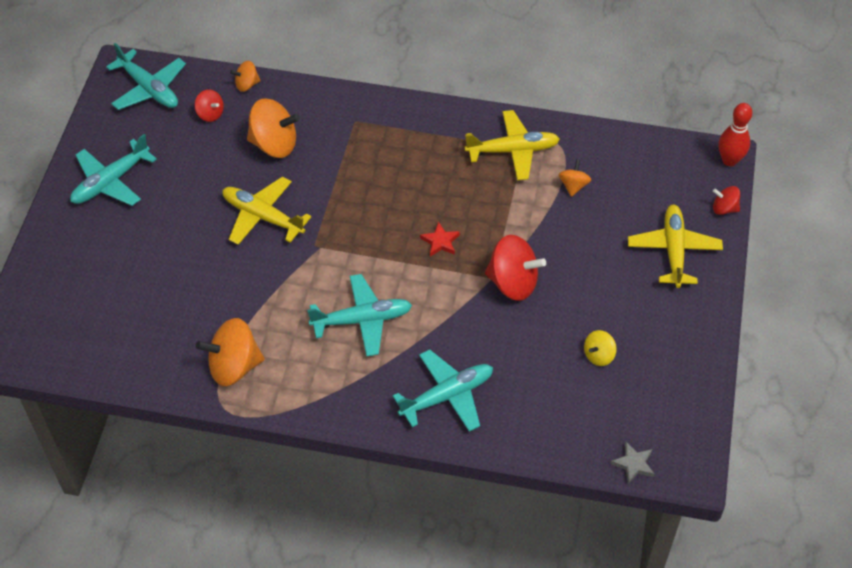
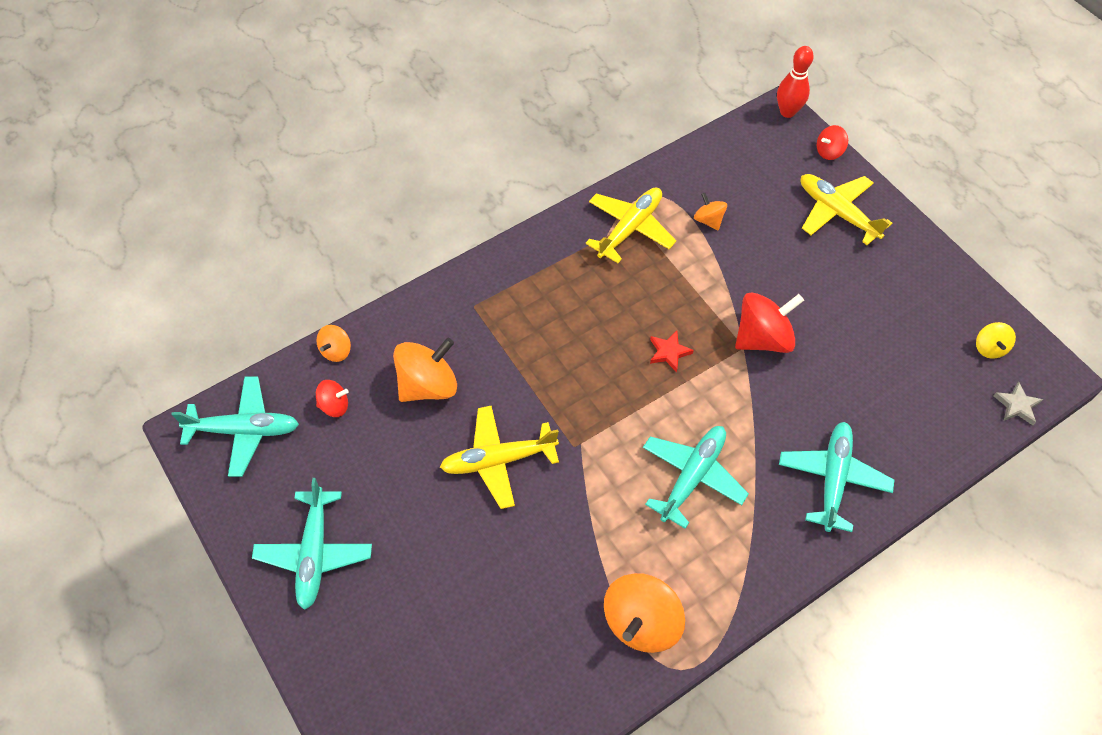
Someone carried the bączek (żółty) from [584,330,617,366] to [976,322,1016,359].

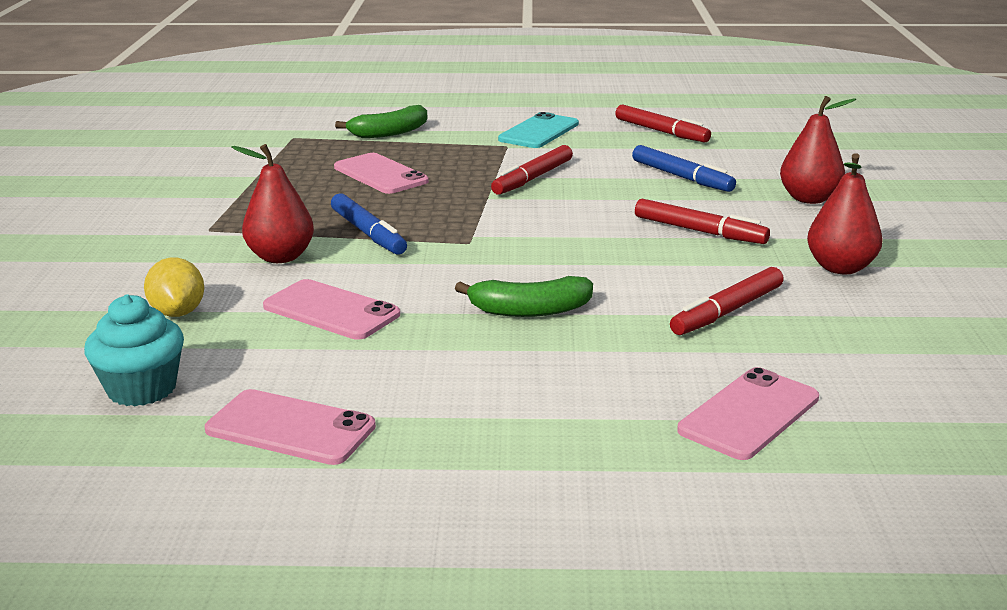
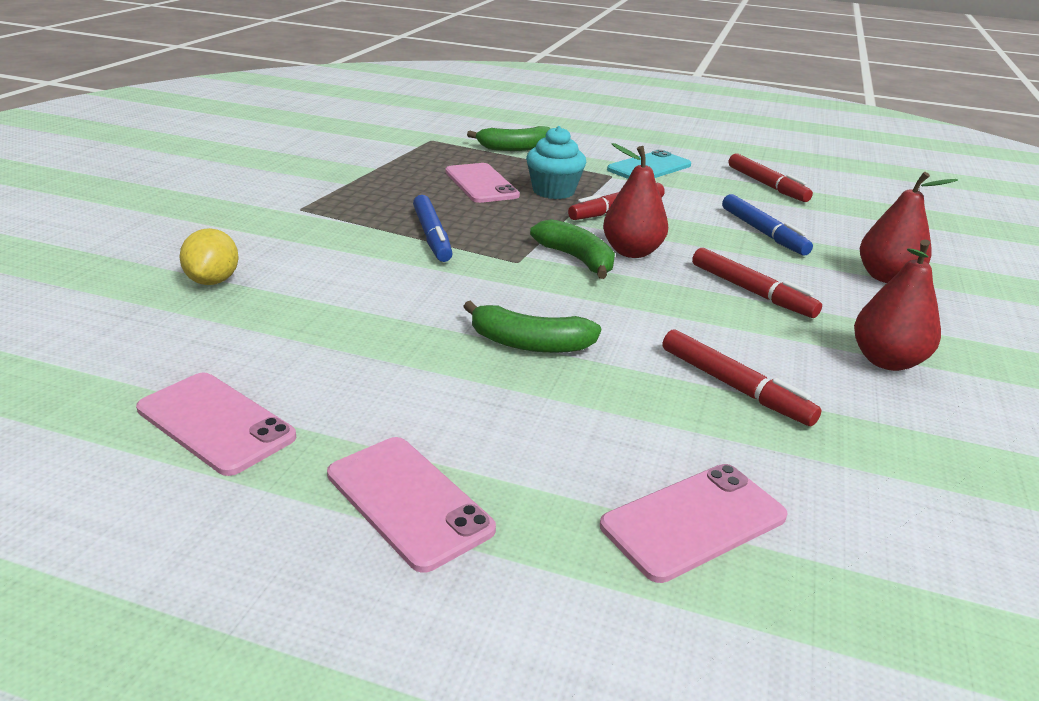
Someone carried the muffinka (turkusowy) from [84,294,184,406] to [526,126,586,199].
Someone carried the gruszka (czerwony) from [232,144,314,263] to [603,143,668,258].
Someone carried the telefon (różowy) from [263,279,400,340] to [327,437,496,573].
Someone rotated the flamaster (czerwony) at [670,267,784,335] by 105 degrees counterclockwise.
Someone put down the banan (zielony) at [530,219,615,279].

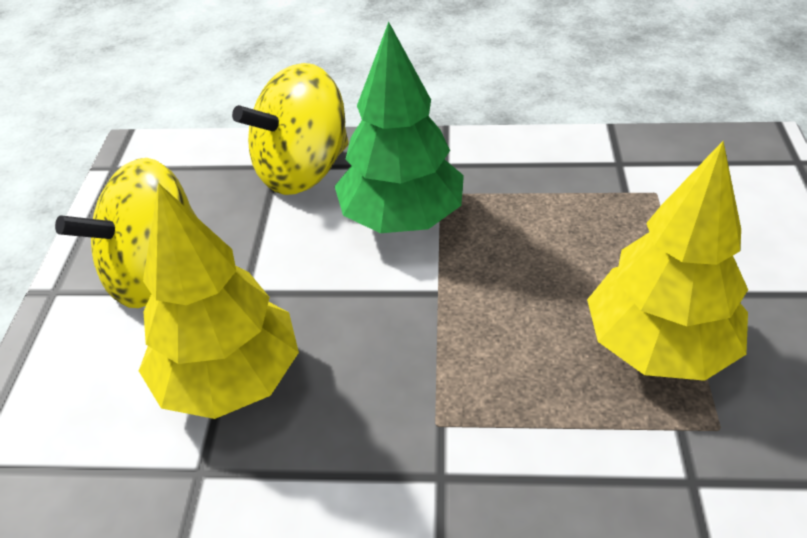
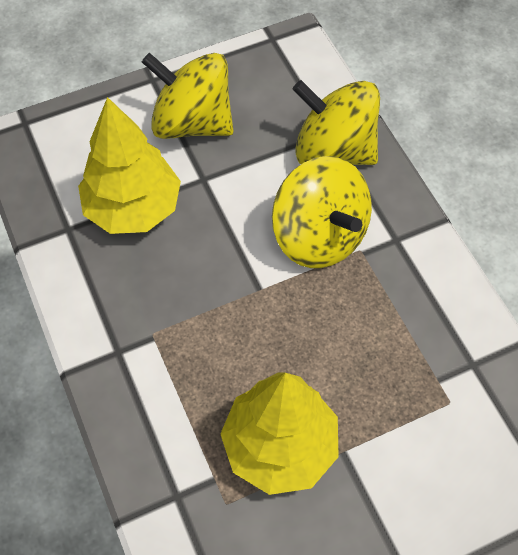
Someone swapped the drzewko (zielony) at [335,22,464,233] for the bączek (żółty) at [272,156,372,268].

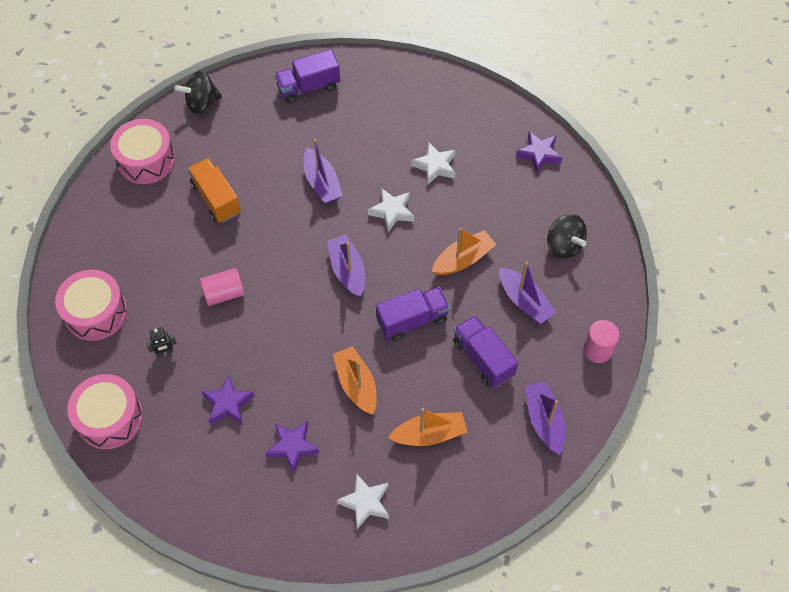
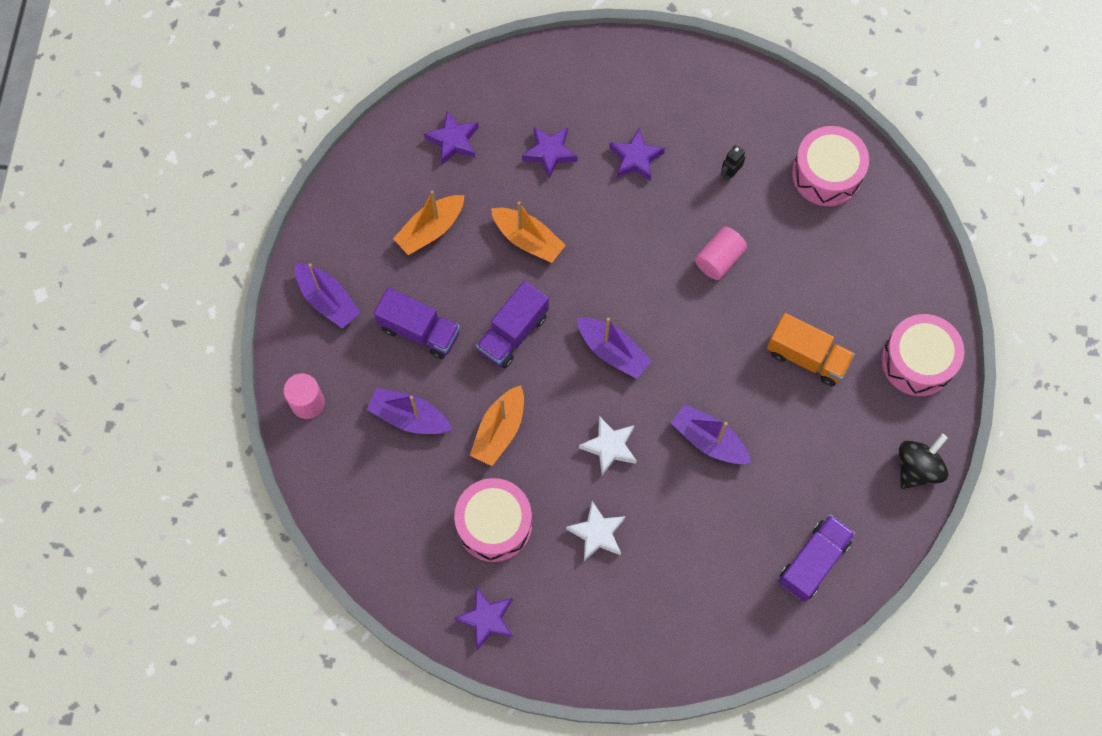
Someone carried the bęben (różowy) from [67,374,143,449] to [454,478,532,562].
Someone repainted the gwiazda (biały) at [337,473,389,529], which became the gwiazda (fioletowy) at [424,111,479,165].
Someone took away the bączek (czarny) at [547,214,587,259].

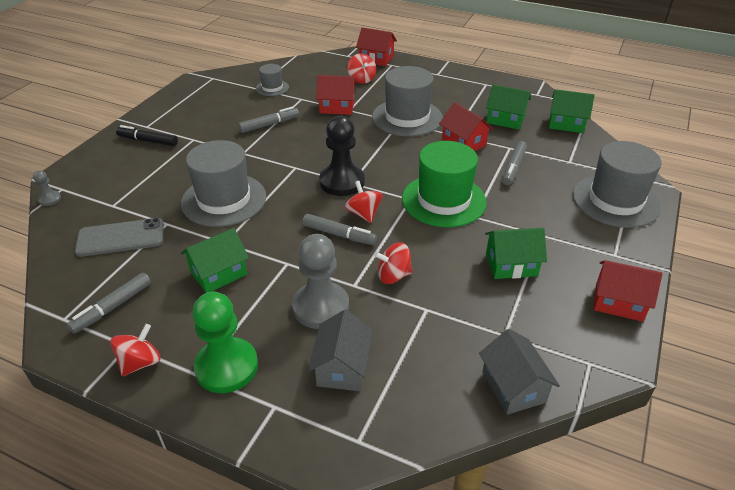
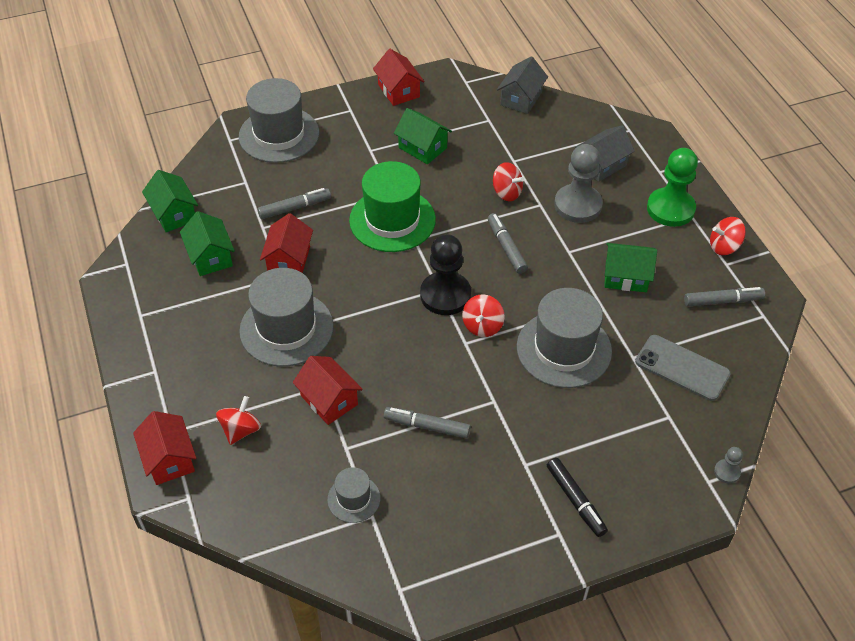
Someone carried the bączek (czerwony) from [345,181,383,223] to [462,294,505,337].

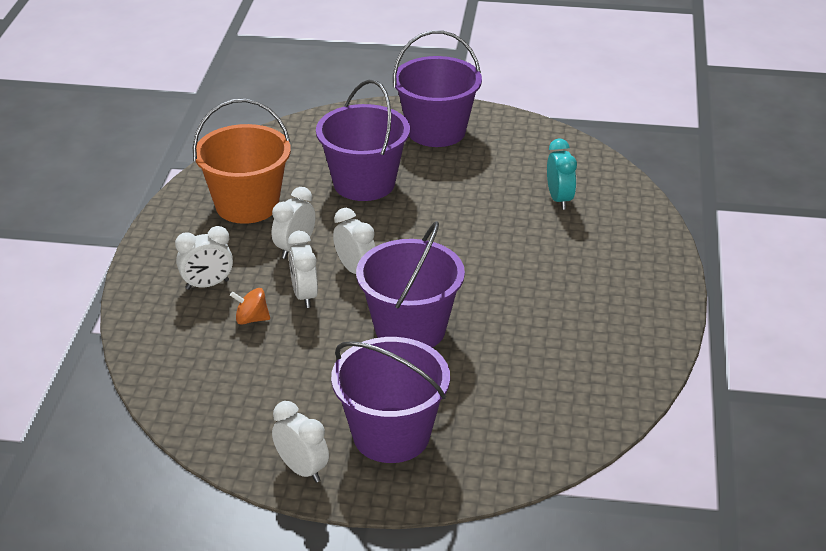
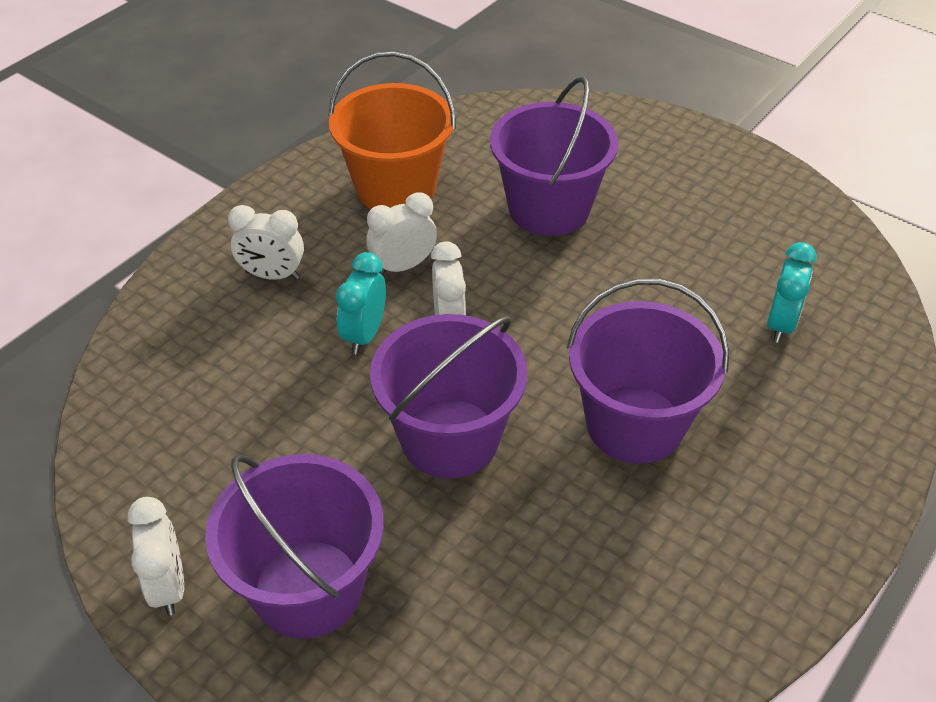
Someone took away the bączek (pomarańczowy) at [230,288,270,325].
Someone repainted the budzik (biały) at [288,231,318,308], which became the budzik (turkusowy) at [336,252,386,354].
Someone carried the wiadro (fioletowy) from [393,30,482,147] to [567,278,729,464].

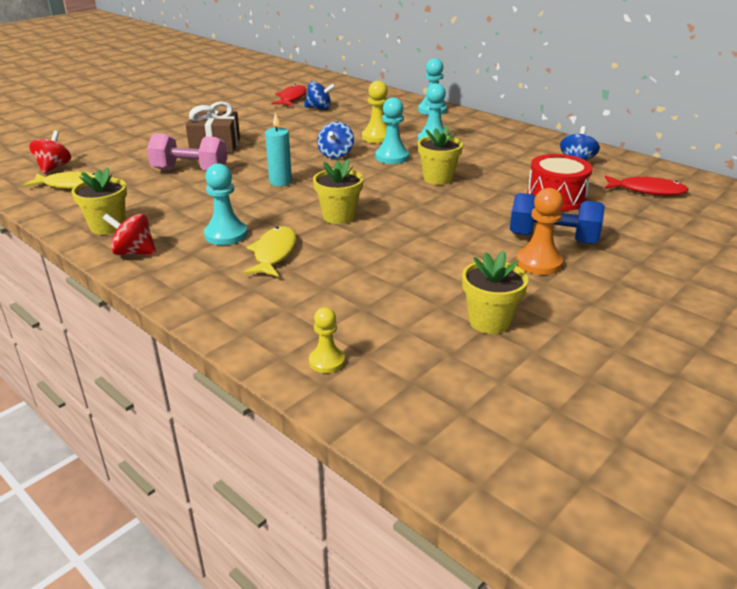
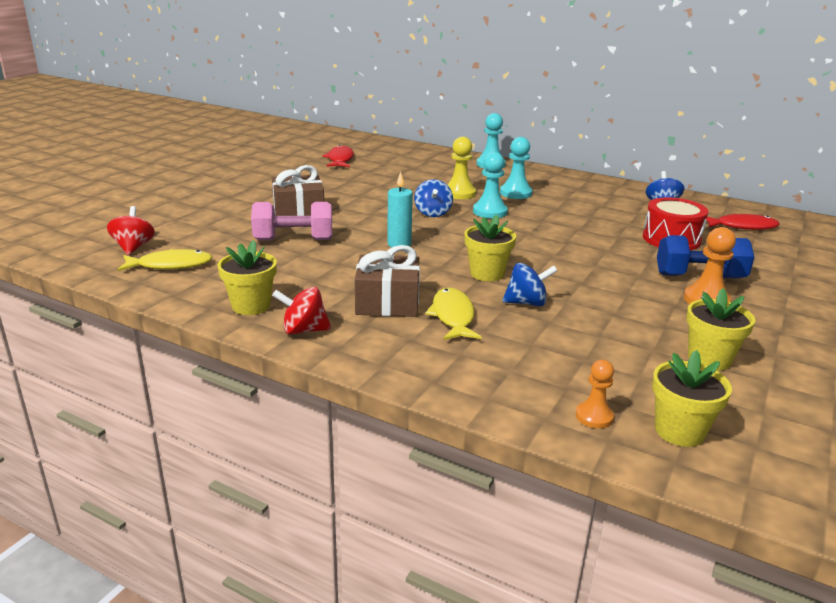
Someone swapped the pionek (turkusowy) at [204,163,247,245] for the prezent (brązowy) at [355,245,420,317].
Someone carried the bączek (niebieski) from [304,81,336,110] to [502,263,558,306].
Someone repainted the pionek (żółty) at [309,307,345,373], which became the pionek (pomarańczowy) at [576,360,614,428].
Someone carried the doniczka (żółty) from [418,126,463,185] to [652,350,732,447].

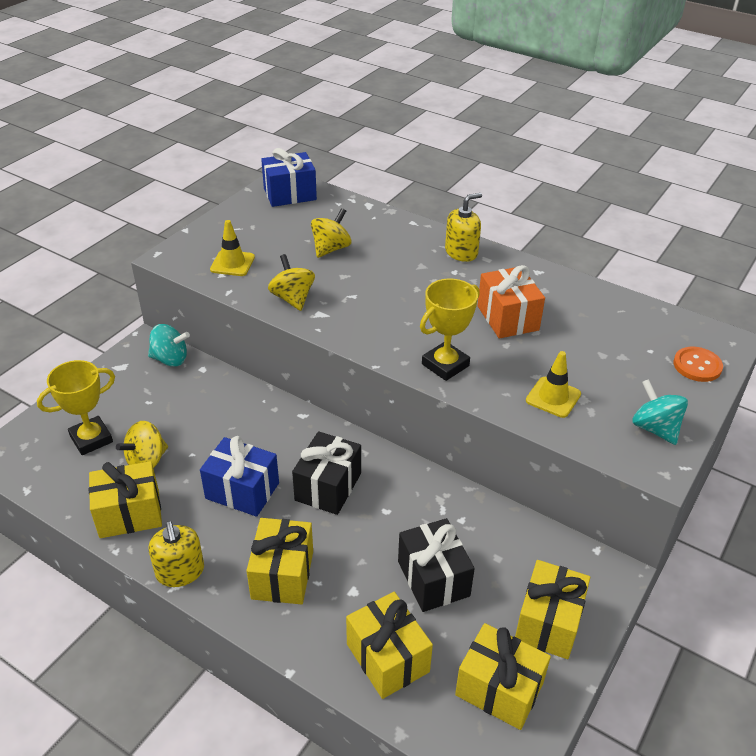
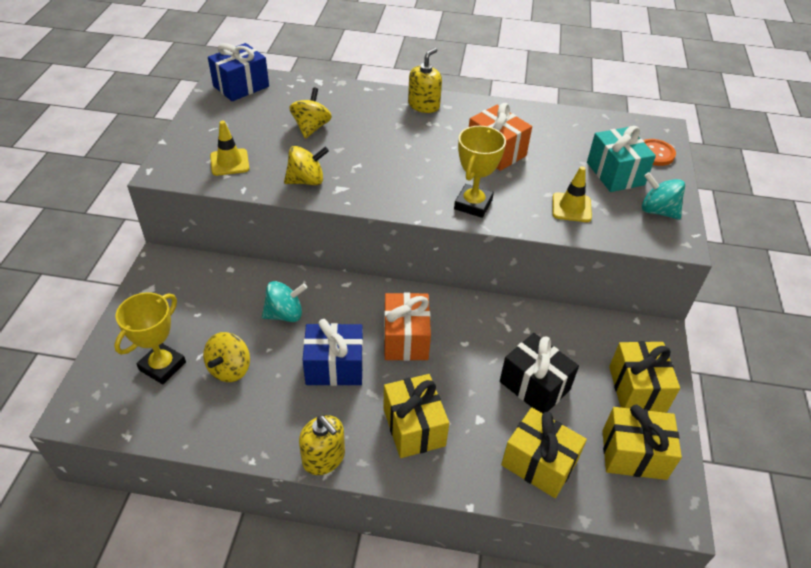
Someone took away the prezent (żółty) at [89,461,162,538].
Someone carried the bączek (turkusowy) from [148,324,190,367] to [262,281,307,322].
Someone rotated the bączek (żółty) at [268,254,315,311] by 120 degrees clockwise.
Someone repainted the prezent (czarny) at [292,431,361,515], which became the prezent (pomarańczowy) at [384,292,431,361].
Someone put down the prezent (turkusowy) at [587,126,656,192].

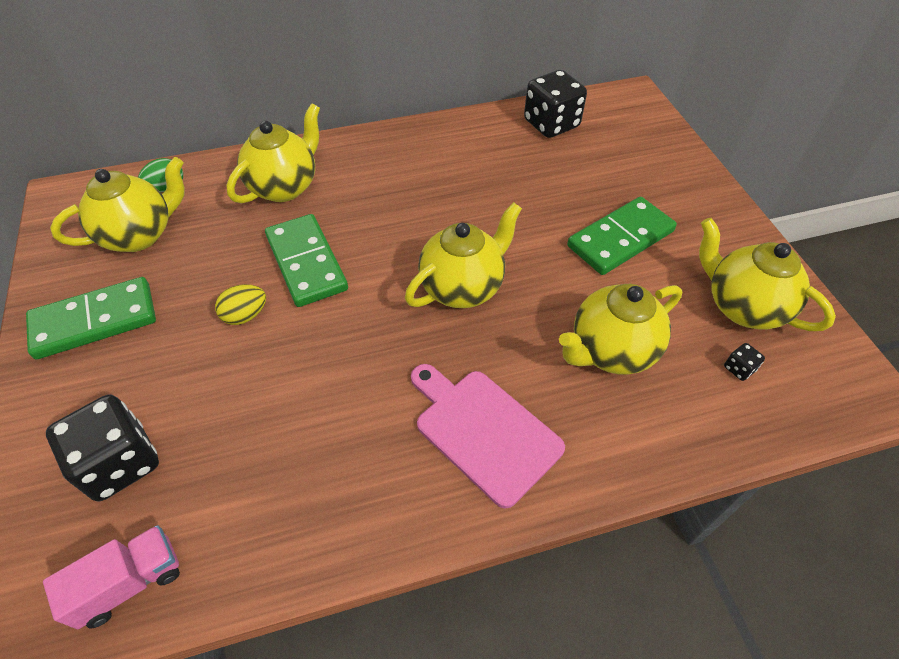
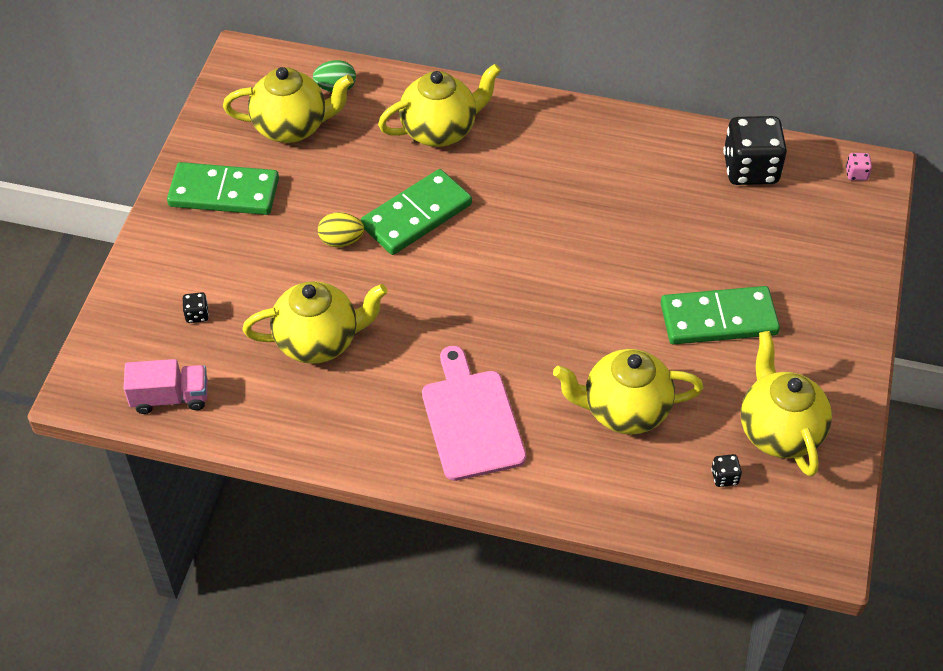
Someone scaled the kostka do gry (czarny) at [46,395,159,501] by 0.41.
Someone rotated the kostka domina (zielony) at [265,214,348,307] by 45 degrees clockwise.
Someone carried the imbryk (żółty) from [405,202,522,308] to [242,281,388,364].
Someone put down the kostka do gry (różowy) at [846,153,872,180].

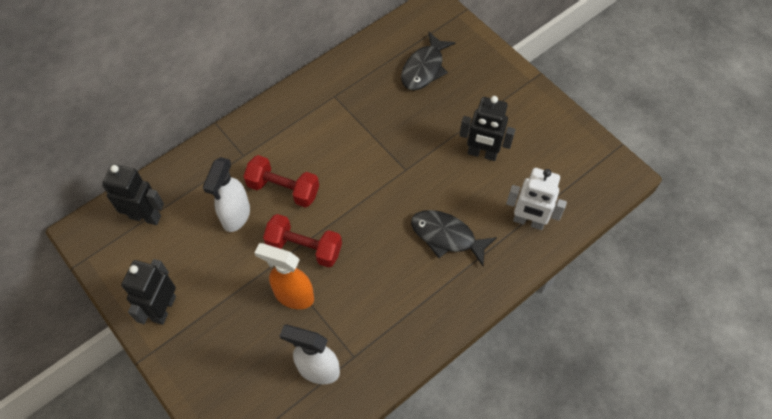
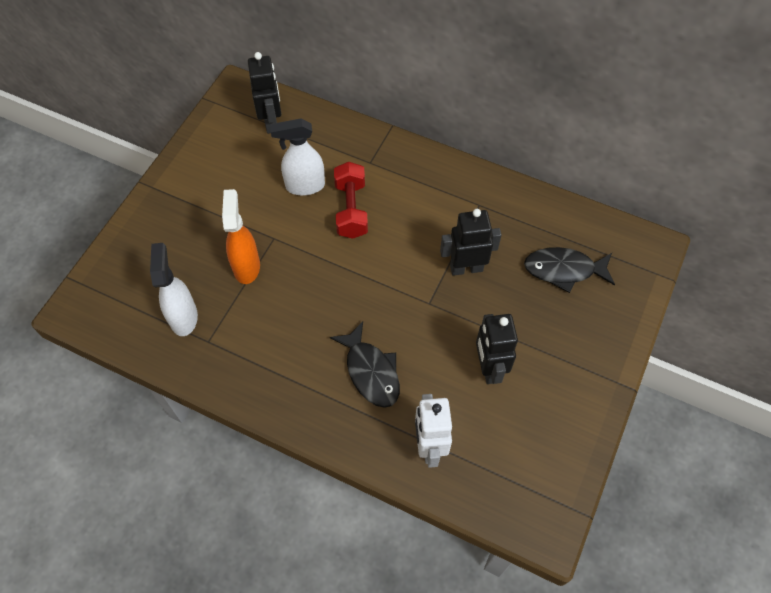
Someone carried the robot (czarny) from [121,259,176,325] to [440,209,502,276].
Someone took away the hantel (czerwony) at [263,214,342,268].
Someone rotated the ryba (czarny) at [411,210,497,266] by 150 degrees clockwise.

